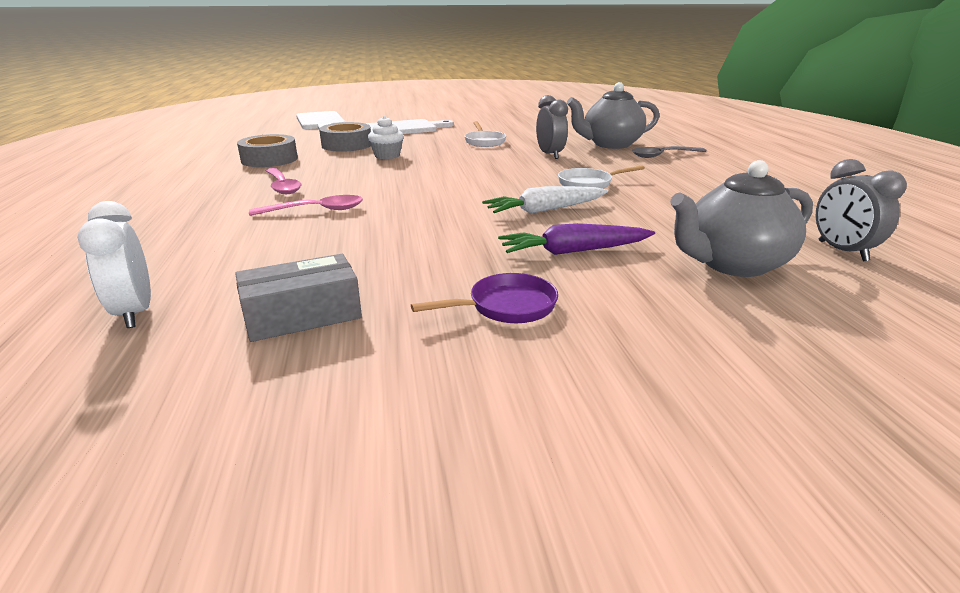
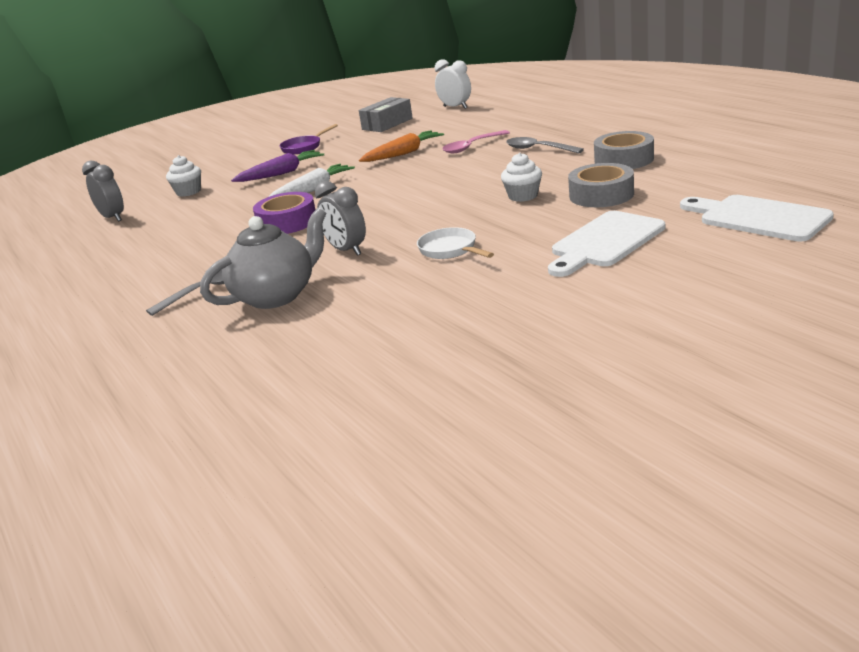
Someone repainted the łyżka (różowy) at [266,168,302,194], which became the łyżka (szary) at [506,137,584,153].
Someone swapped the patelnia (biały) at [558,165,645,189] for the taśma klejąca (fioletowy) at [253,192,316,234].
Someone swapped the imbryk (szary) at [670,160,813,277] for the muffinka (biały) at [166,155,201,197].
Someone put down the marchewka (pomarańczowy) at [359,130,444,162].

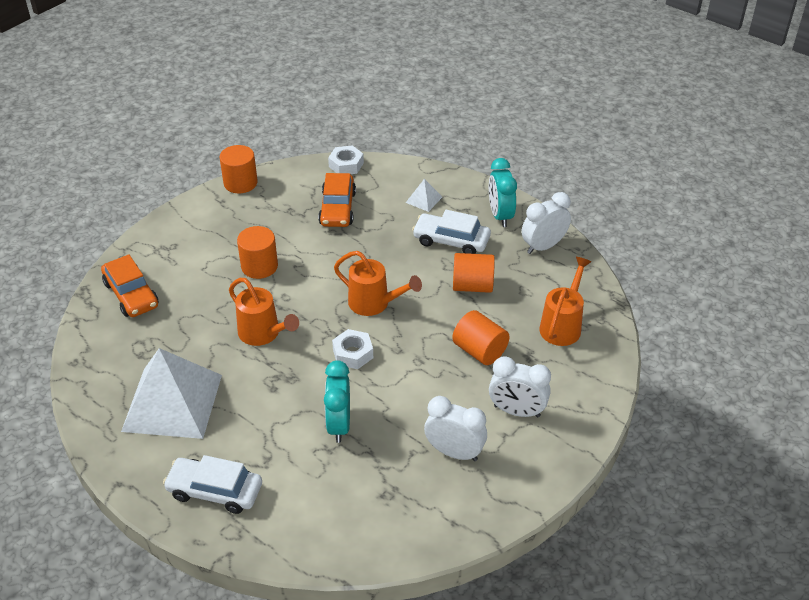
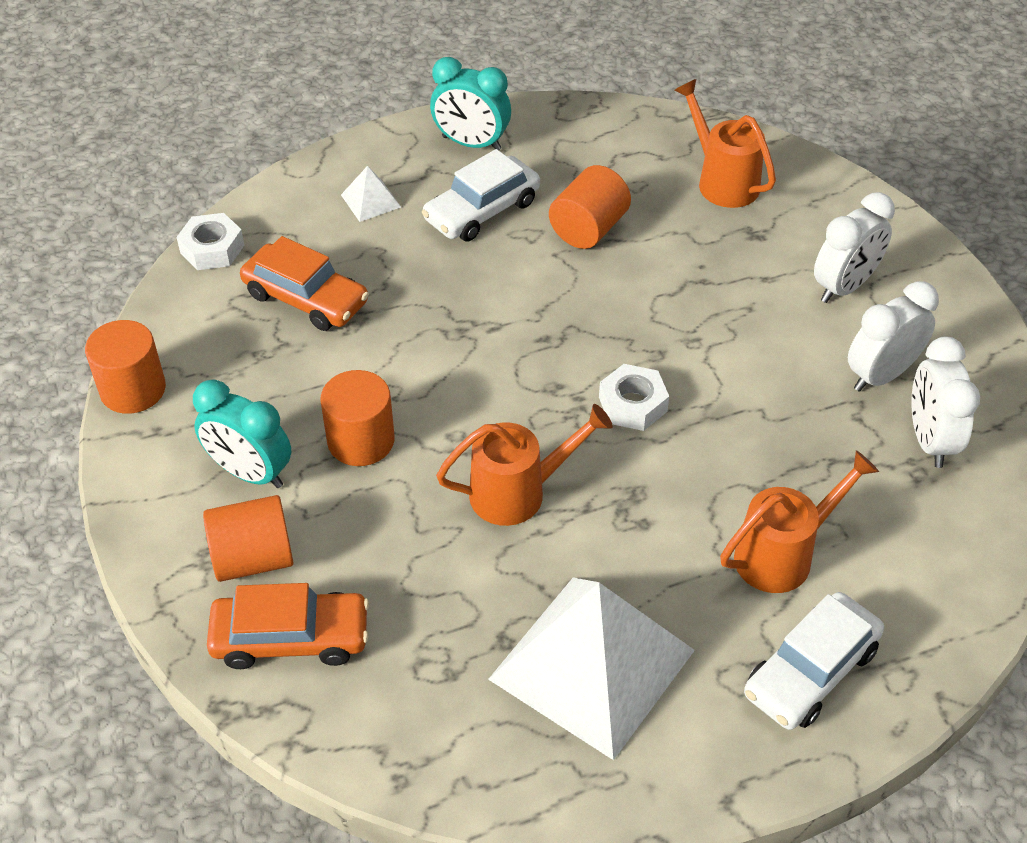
Someone carried the budzik (turkusowy) from [324,360,350,443] to [193,379,291,488].
Someone carried the konewka (pomarańczowy) from [334,251,422,316] to [720,450,879,593].
Someone carried the walec (pomarańczowy) from [452,310,510,365] to [203,495,293,582].
Someone carried the budzik (biały) from [522,192,571,254] to [911,337,980,468].

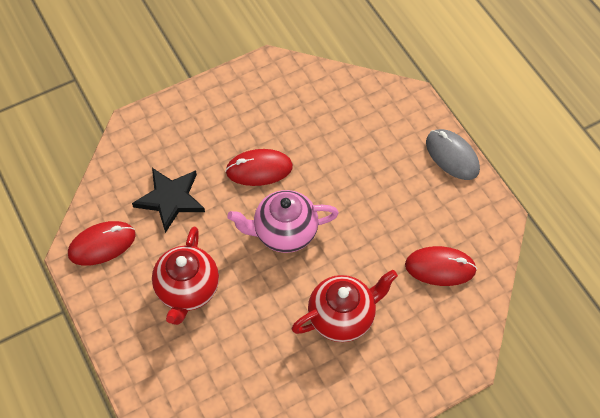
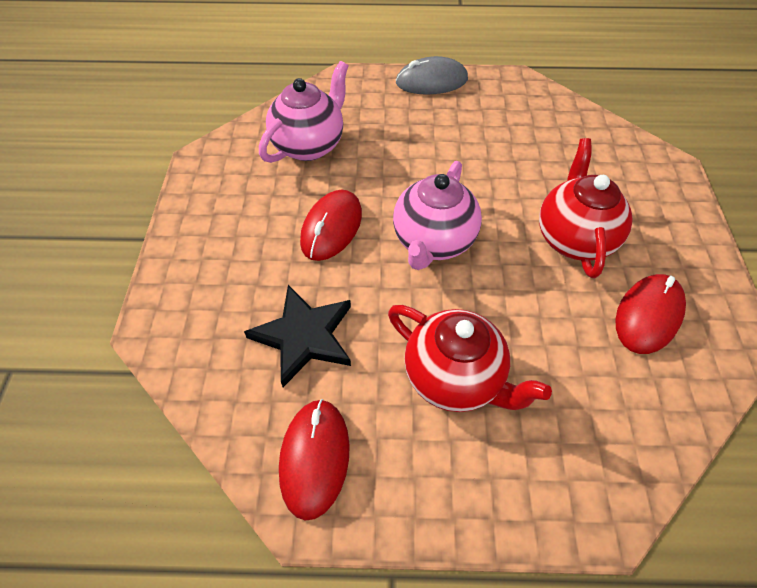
Someone carried the myszka (czerwony) from [405,246,477,286] to [615,274,686,354].
Someone put down the imbryk (różowy) at [259,61,348,163].

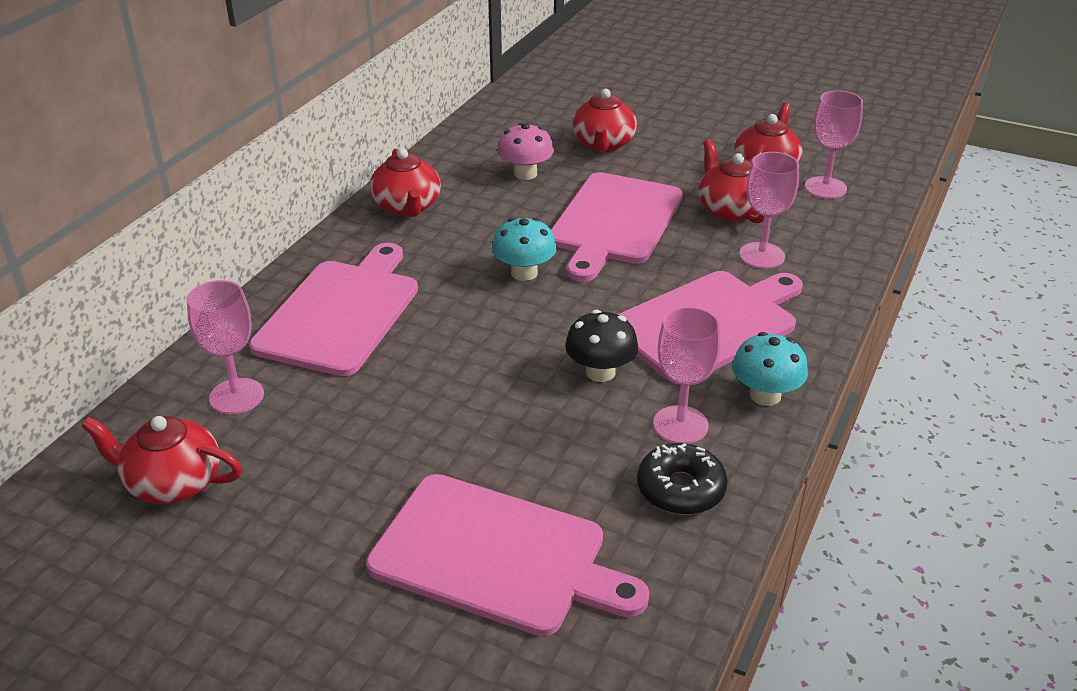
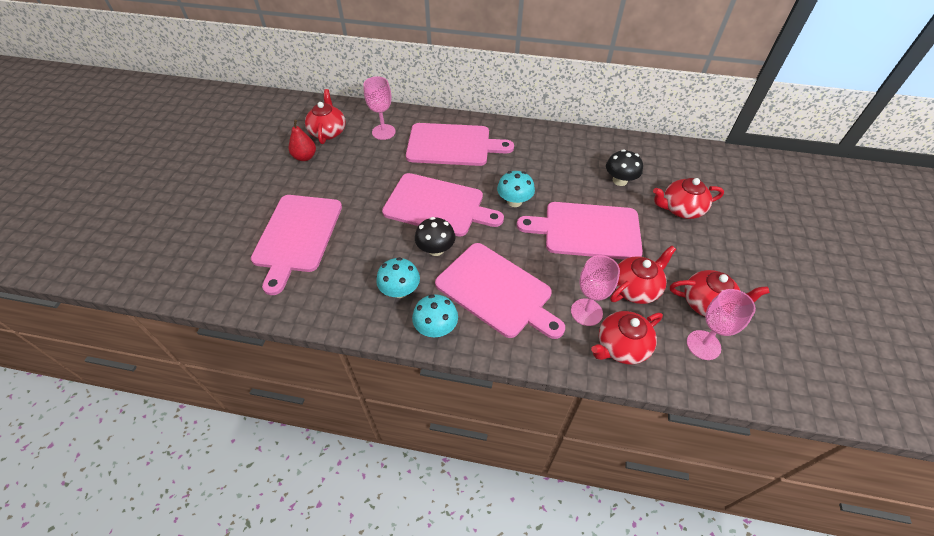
Someone carried the imbryk (czerwony) from [369,148,441,217] to [591,311,663,364].
Someone repainted the grzyb (różowy) at [497,123,554,180], which became the grzyb (czarny) at [606,149,643,186].
Someone took away the donut (czarny) at [637,443,728,515].
Someone swapped the kielich (różowy) at [653,307,721,444] for the grzyb (turkusowy) at [376,257,420,298].
Someone put down the gruszka (czerwony) at [289,120,316,161].
Someone put down the deska do krojenia (różowy) at [382,173,504,237].

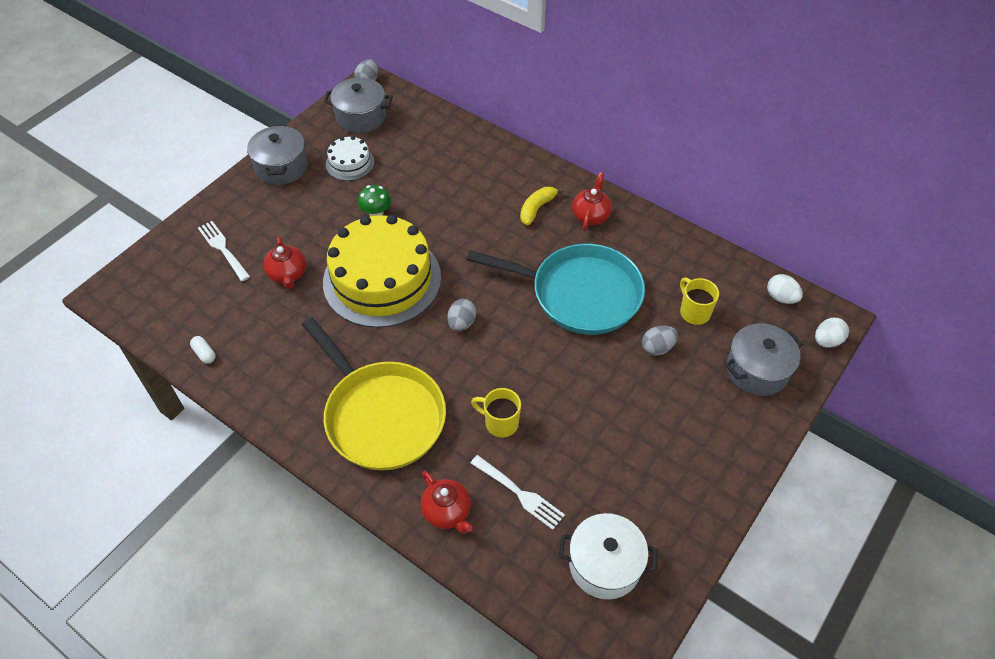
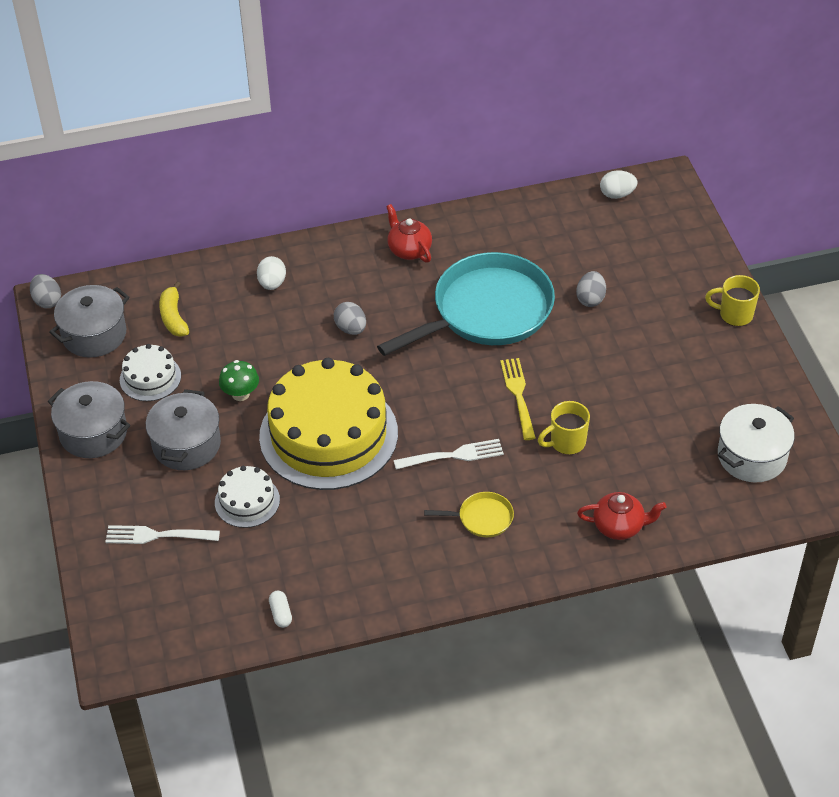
Someone rotated the kapsułka (biały) at [190,336,216,364] by 75 degrees clockwise.
Someone swapped the imbryk (czerwony) at [264,236,306,289] for the tort (biały) at [215,466,280,528].
Someone scaled the patelnia (żółty) at [302,317,446,471] by 0.41.
Someone carried the jajko (szary) from [448,299,476,332] to [334,302,366,335].
Someone carried the widelec (biały) from [471,455,565,530] to [394,439,504,469].
Someone carried the banan (żółty) from [520,187,564,226] to [159,282,189,337].
Someone carried the kubek (żółty) from [680,278,719,325] to [705,275,760,326].
Someone carried the garnek (szary) from [725,324,803,396] to [146,389,221,470].
Someone carried the jajko (biały) from [815,318,849,348] to [257,256,286,290].
Someone put down the widelec (żółty) at [500,358,536,440].

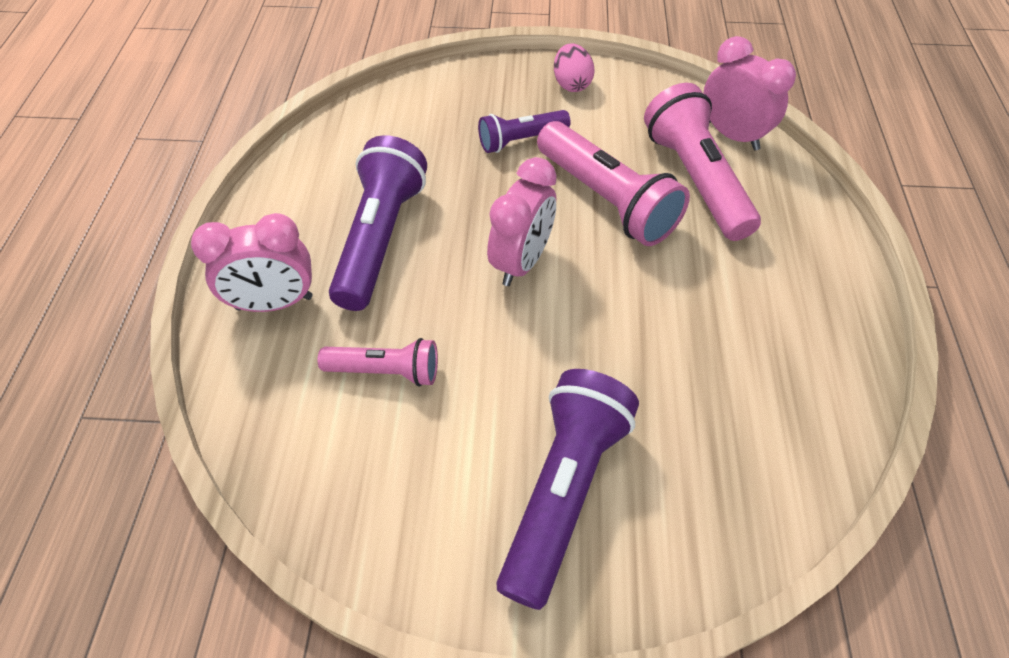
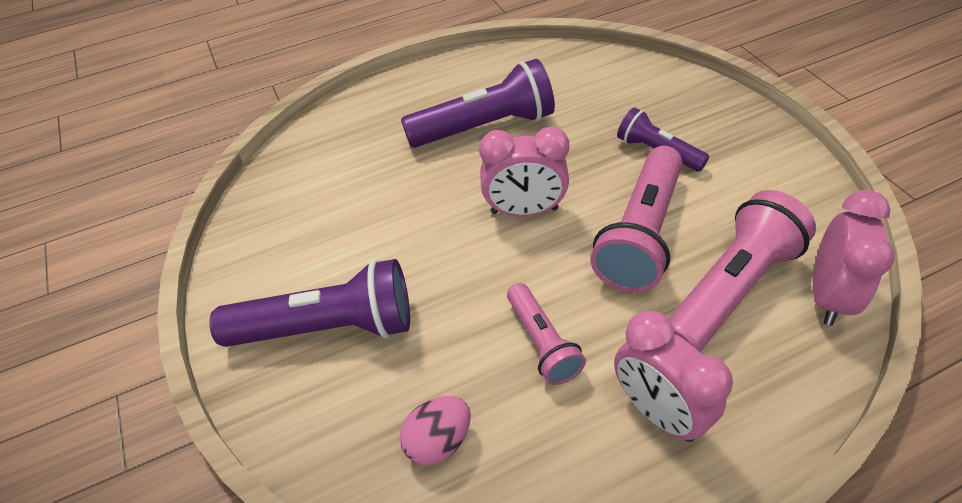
Someone carried the budzik (różowy) from [191,213,313,312] to [614,311,733,442].
Someone carried the latarka (różowy) from [318,338,438,387] to [507,283,586,385].
Someone carried the jajko (różowy) from [554,43,594,92] to [400,396,471,466].

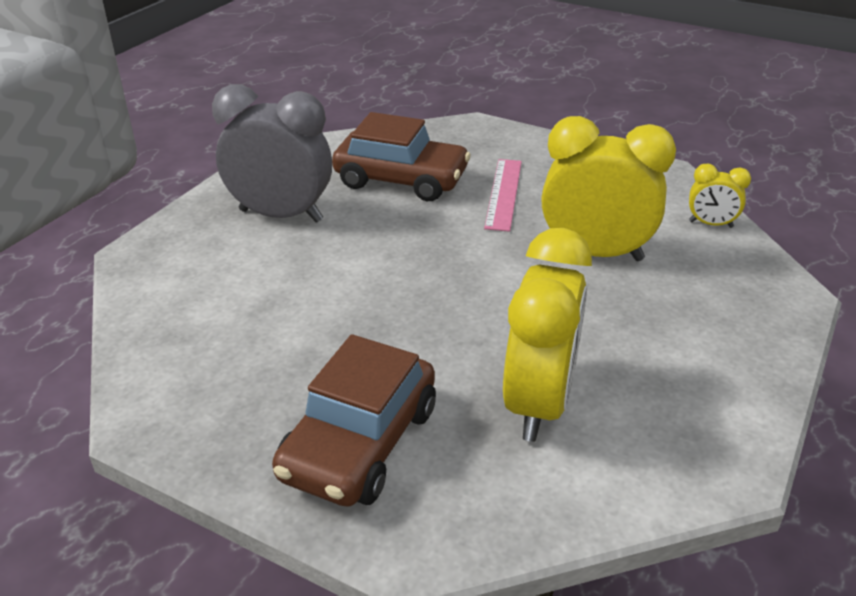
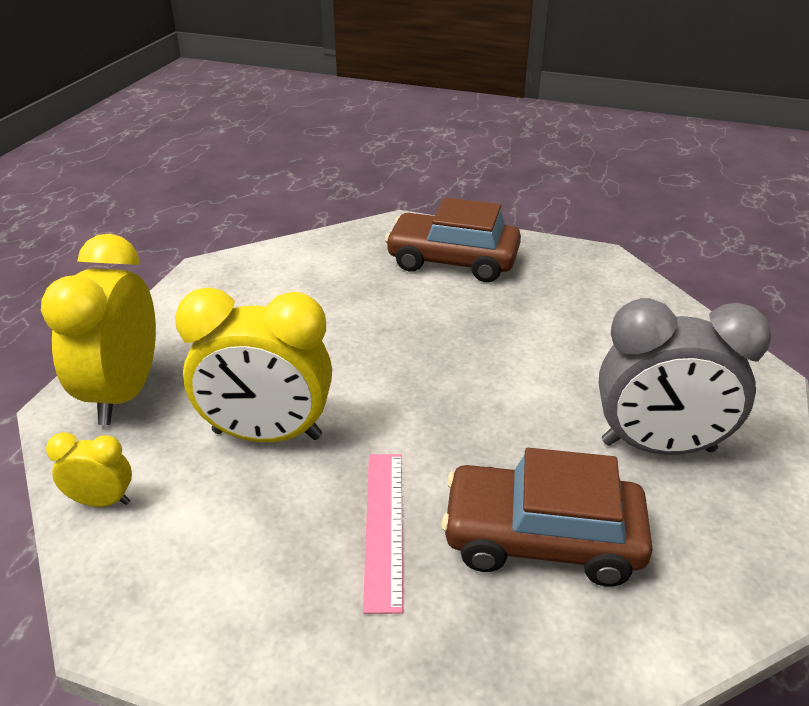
Someone rotated the samochód (brązowy) at [272,334,436,507] by 90 degrees counterclockwise.
Someone carried the budzik (żółty) from [503,228,592,442] to [41,234,156,425].

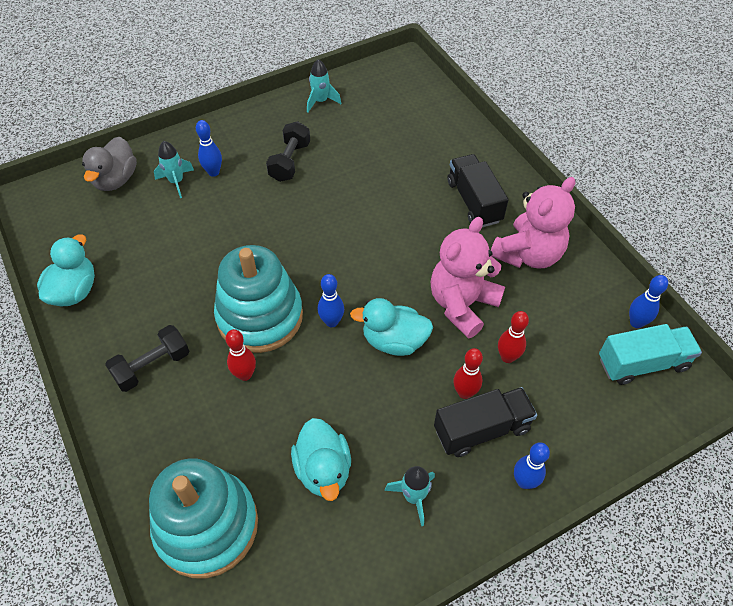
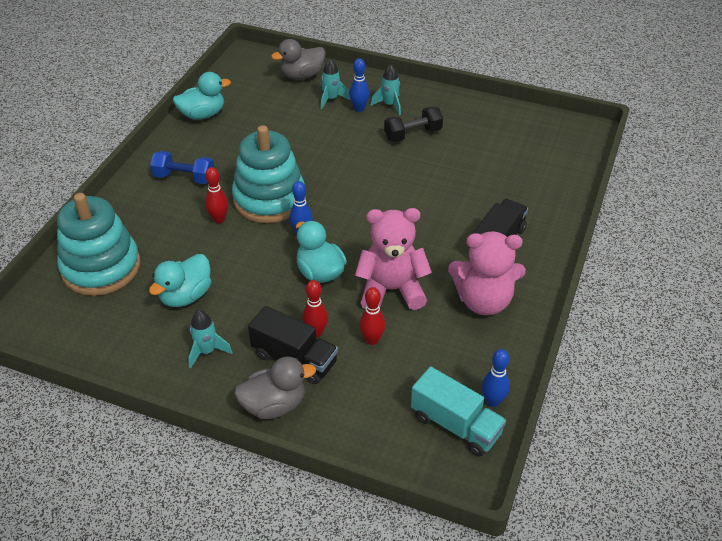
Someone repainted the hantel (czarny) at [105,325,189,392], which became the hantel (niebieski) at [150,151,214,184].
Someone carried the rakieta (turkusowy) from [307,59,341,113] to [371,65,401,115].
Someone swapped the kręgiel (niebieski) at [514,442,550,489] for the kaczka (szary) at [234,357,316,419].

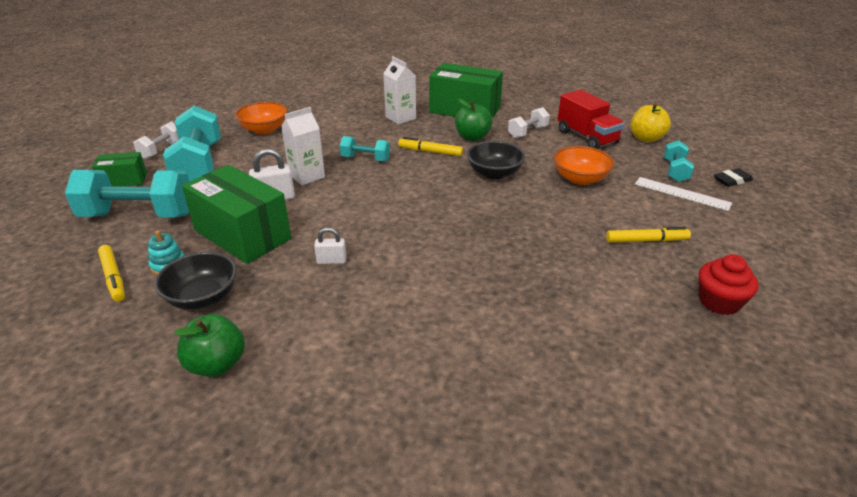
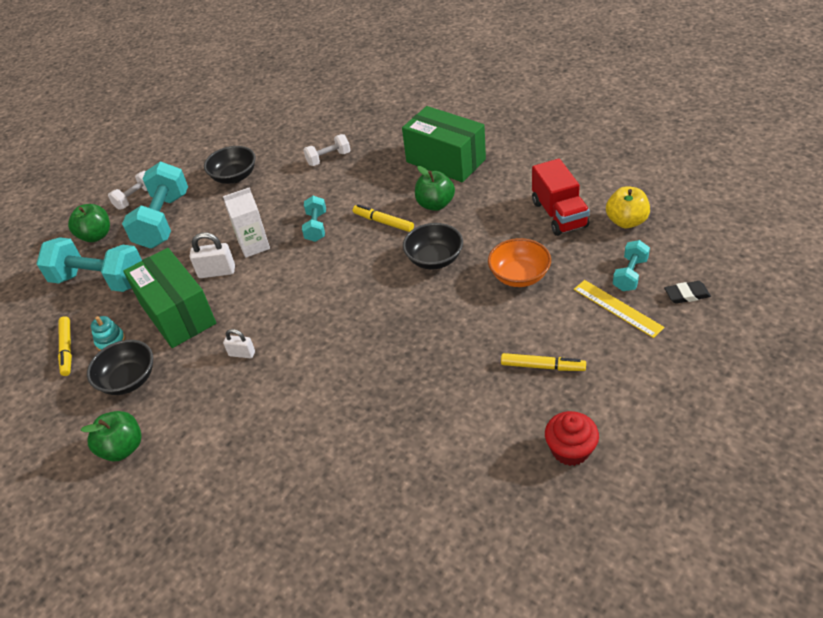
Someone swapped the pudełko (zielony) at [92,152,147,187] for the jabłko (zielony) at [68,204,110,242].
Someone repainted the miska (pomarańczowy) at [235,102,288,135], which became the miska (czarny) at [204,146,256,184].
Someone rotated the hantel (turkusowy) at [340,136,390,162] by 60 degrees clockwise.
Someone took away the karton mleka (biały) at [383,56,416,124].
Someone carried the hantel (biały) from [508,107,550,138] to [304,134,350,166].
Someone repainted the linijka (biały) at [635,177,732,211], which became the linijka (żółty) at [574,280,665,338].

